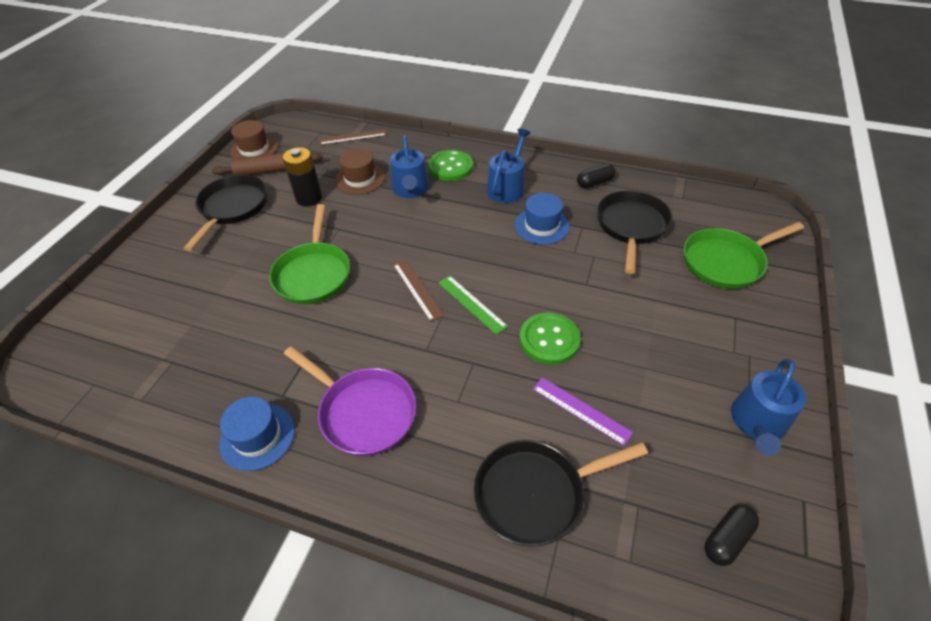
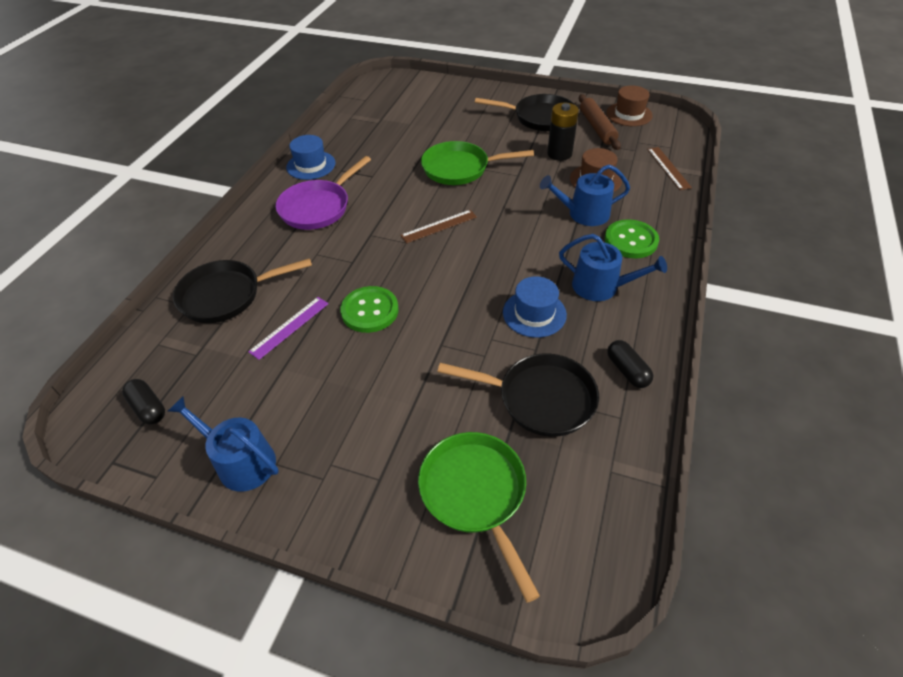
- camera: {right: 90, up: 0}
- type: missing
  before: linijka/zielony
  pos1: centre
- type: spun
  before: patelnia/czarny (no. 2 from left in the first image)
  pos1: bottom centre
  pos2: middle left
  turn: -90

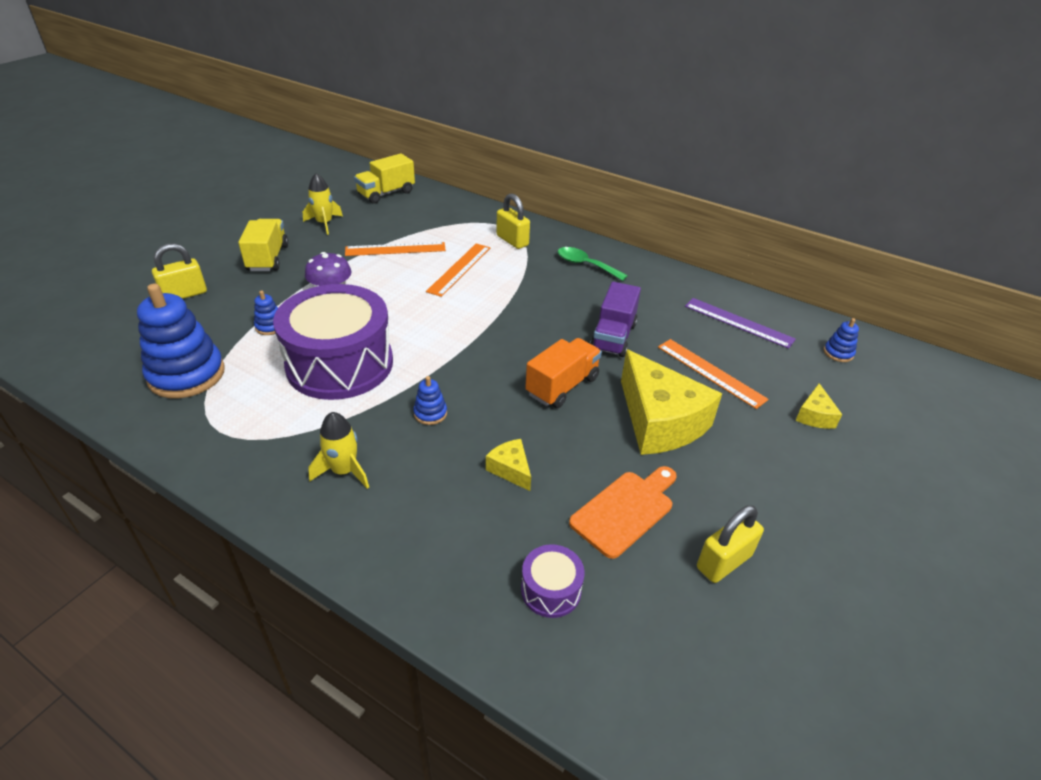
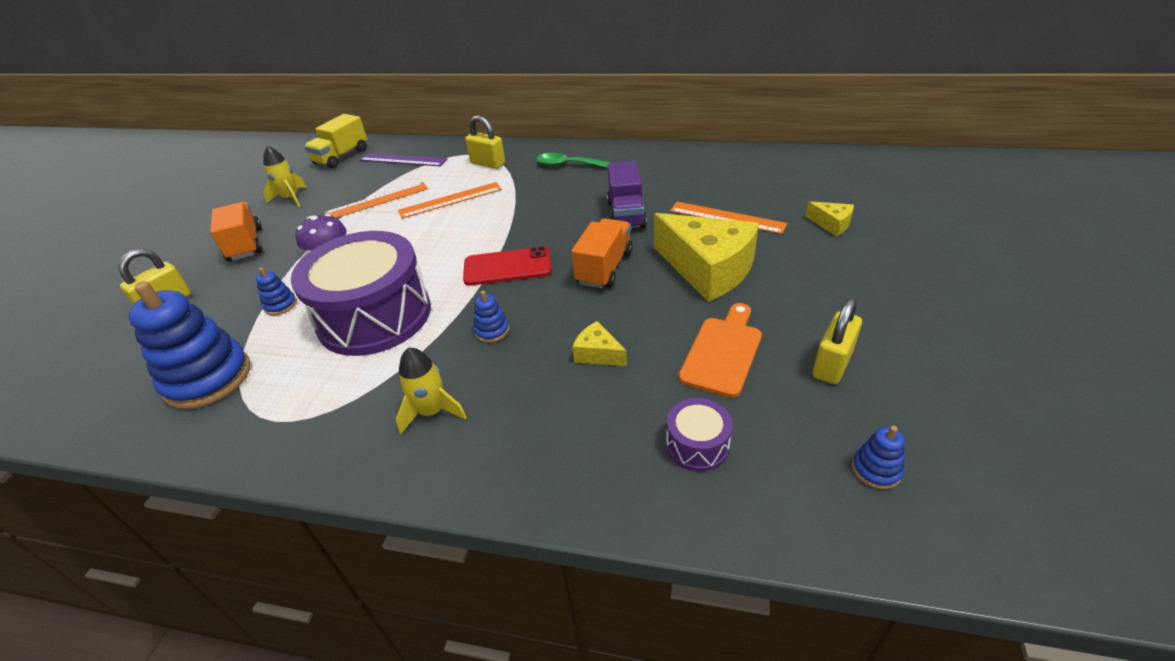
- camera: {right: -15, up: 0}
- type: appeared
  after: telefon/czerwony
  pos2: centre
- type: relocated
  before: linijka/fioletowy
  pos1: middle right
  pos2: top centre
- type: relocated
  before: zabawka nakładanka/niebieski (no. 4 from left)
  pos1: middle right
  pos2: bottom right
- type: colour
  before: ciężarówka/żółty (no. 1 from left)
  after: ciężarówka/pomarańczowy (no. 1 from left)
  pos1: top left
  pos2: middle left
- type: spun
  before: linijka/pomarańczowy (no. 2 from left)
  pos1: centre
  pos2: top centre
  turn: 60
- type: spun
  before: ser/żółty (no. 3 from left)
  pos1: middle right
  pos2: top right
  turn: -45

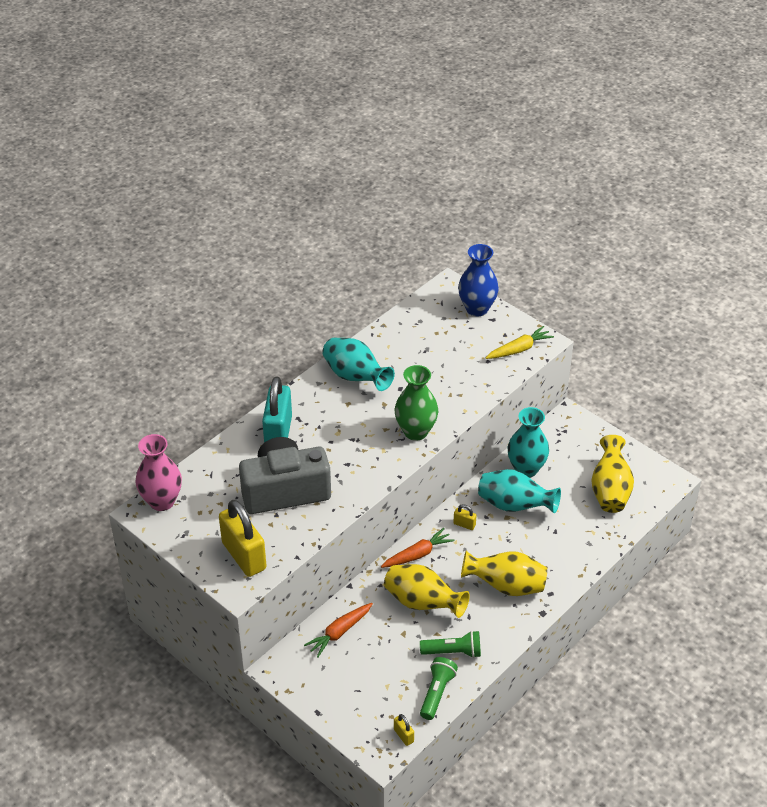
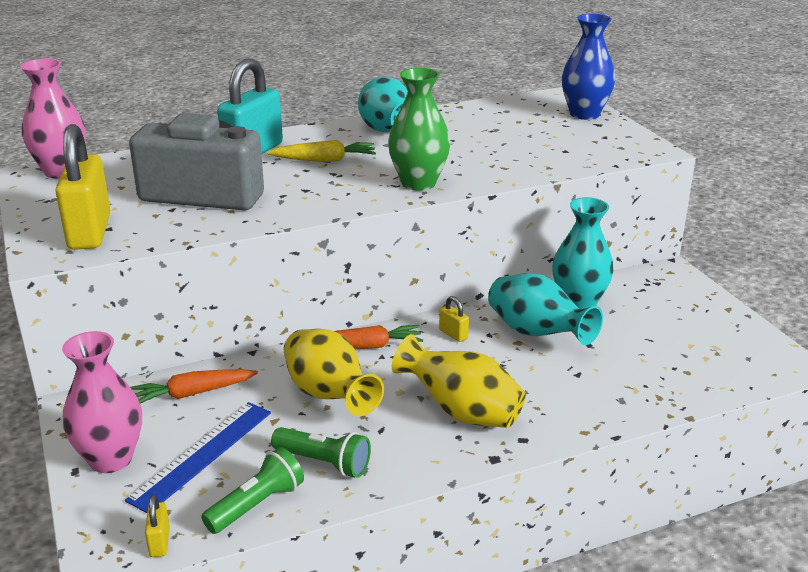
- camera: {right: 25, up: -15}
- type: missing
  before: wazon/żółty (no. 3 from left)
  pos1: middle right
- type: appeared
  after: wazon/różowy (no. 2 from left)
  pos2: bottom left
- type: appeared
  after: linijka/niebieski
  pos2: bottom left
- type: relocated
  before: marchewka/żółty
  pos1: middle right
  pos2: top centre

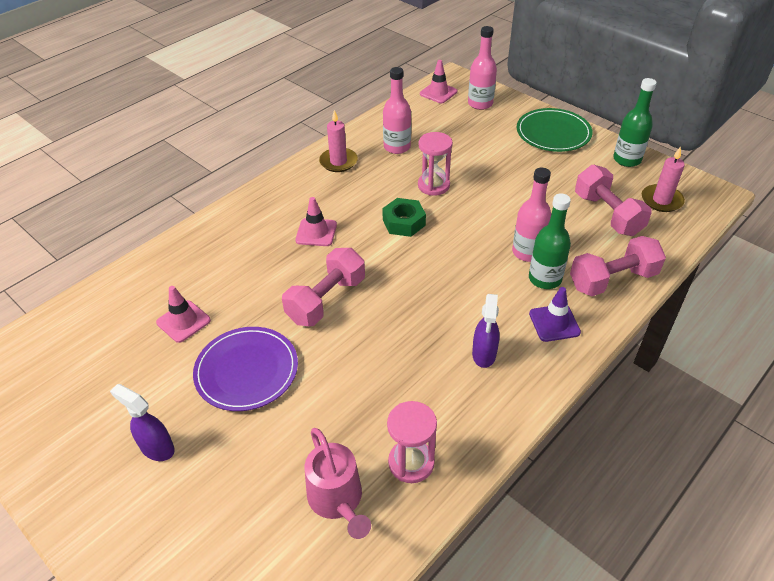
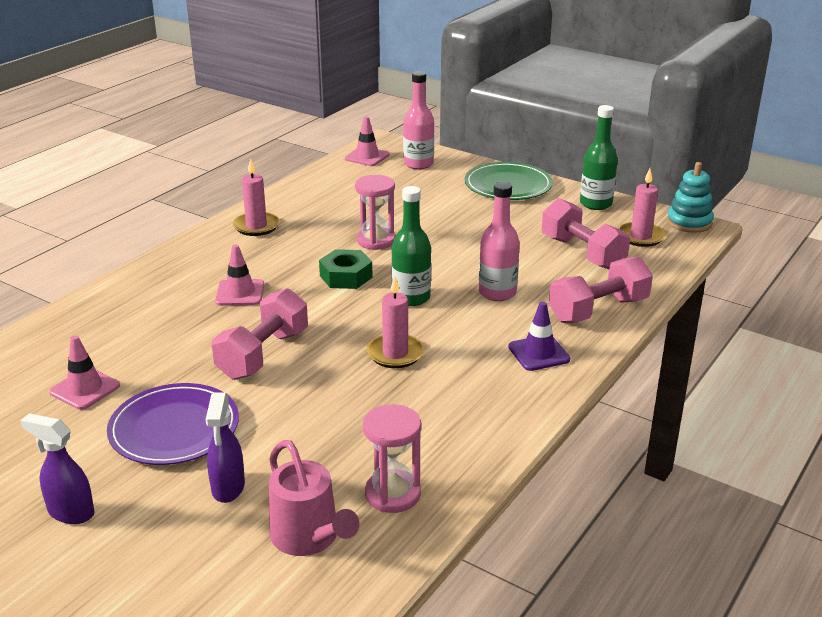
- camera: {right: -10, up: -15}
- type: missing
  before: butelka/różowy (no. 1 from left)
  pos1: top centre
- type: appeared
  after: świeca/różowy (no. 2 from left)
  pos2: centre
- type: appeared
  after: zabawka nakładanka/turkusowy
  pos2: top right
- type: relocated
  before: spryskiwacz/fioletowy (no. 2 from left)
  pos1: centre
  pos2: bottom left
- type: relocated
  before: butelka/zielony (no. 1 from left)
  pos1: middle right
  pos2: centre

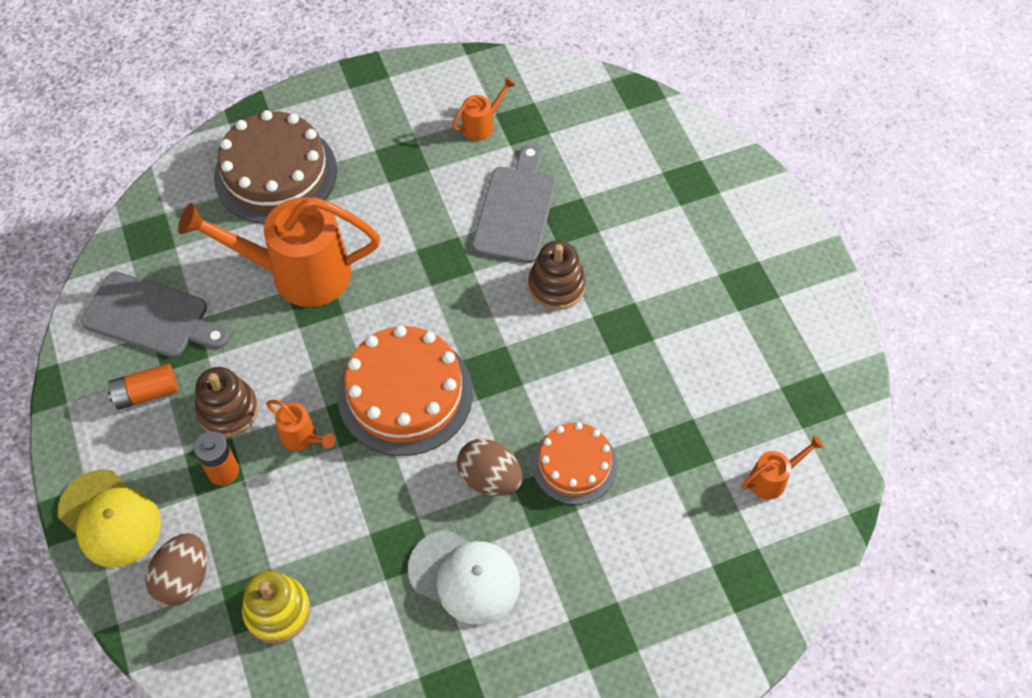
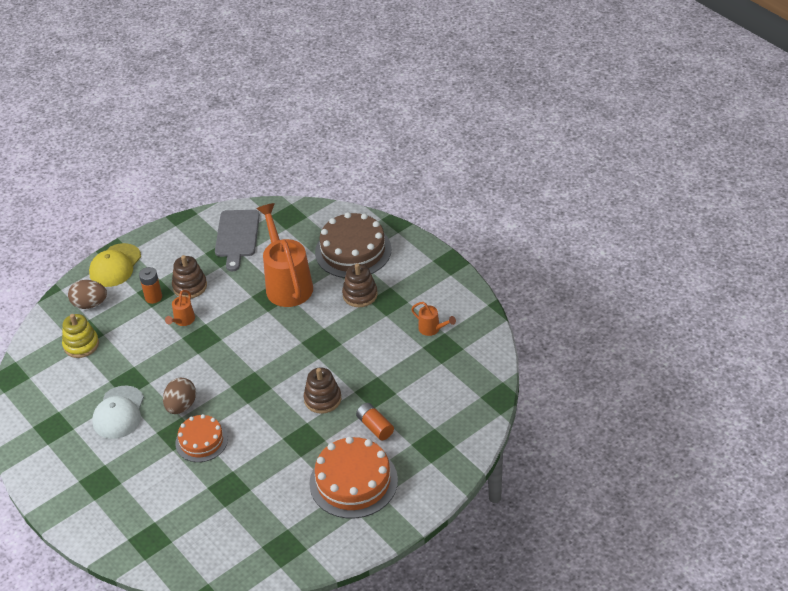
- camera: {right: 75, up: -15}
- type: missing
  before: deska do krojenia/szary (no. 2 from left)
  pos1: top centre
- type: missing
  before: konewka/pomarańczowy (no. 4 from left)
  pos1: bottom right
- type: appeared
  after: zabawka nakładanka/brązowy (no. 3 from left)
  pos2: centre
- type: relocated
  before: bateria/pomarańczowy (no. 1 from left in the first image)
  after: bateria/pomarańczowy (no. 2 from left)
  pos1: middle left
  pos2: bottom centre
- type: relocated
  before: tort/pomarańczowy (no. 1 from left in the first image)
  after: tort/pomarańczowy (no. 2 from left)
  pos1: centre
  pos2: bottom centre

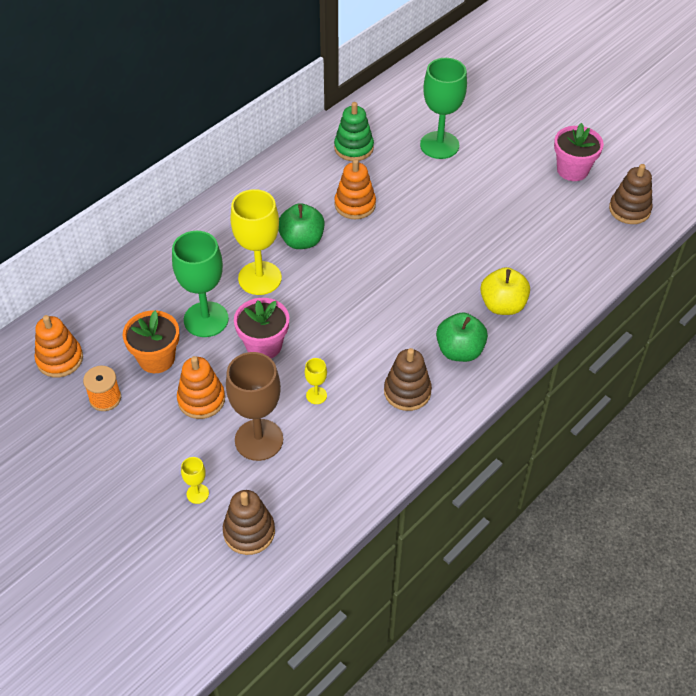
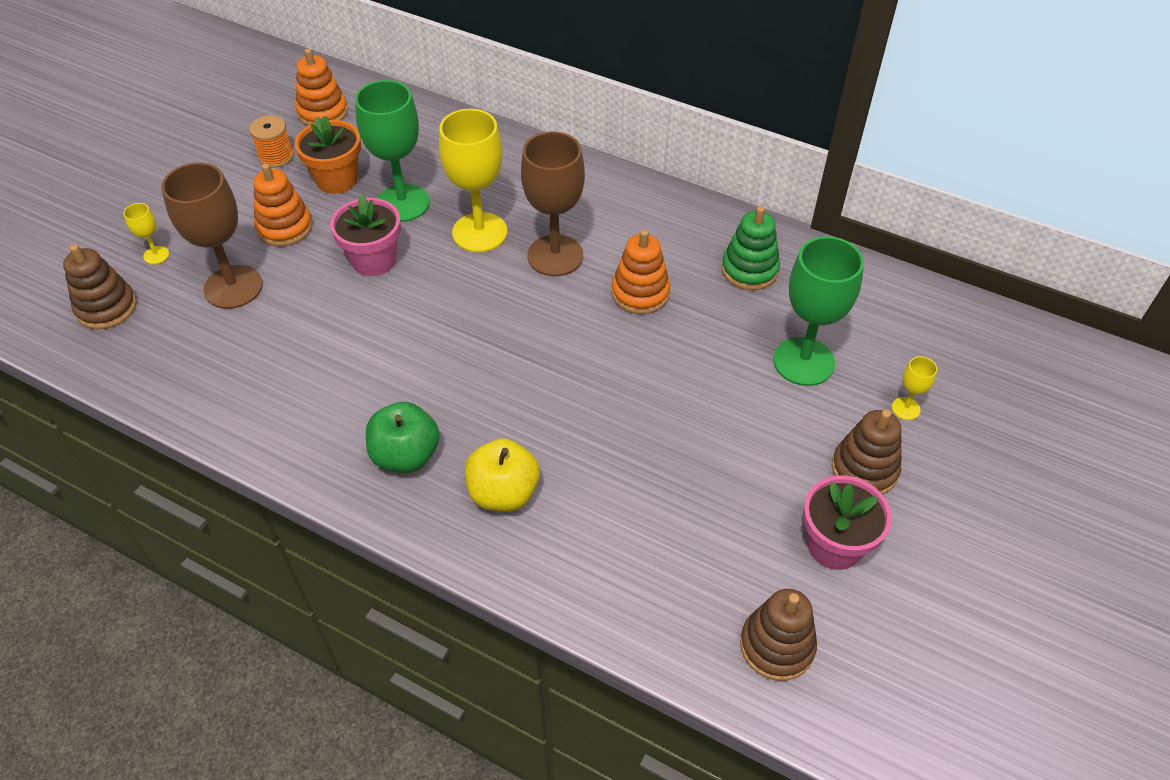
- camera: {right: 75, up: 0}
- type: relocated
  before: kielich/żółty (no. 3 from left)
  pos1: centre
  pos2: middle right
- type: relocated
  before: zabawka nakładanka/brązowy (no. 2 from left in the first image)
  after: zabawka nakładanka/brązowy (no. 3 from left)
  pos1: centre
  pos2: middle right
- type: exchanged
  before: jabłko/zielony (no. 1 from left)
  after: kielich/brązowy (no. 2 from left)
  pos1: top centre
  pos2: top centre

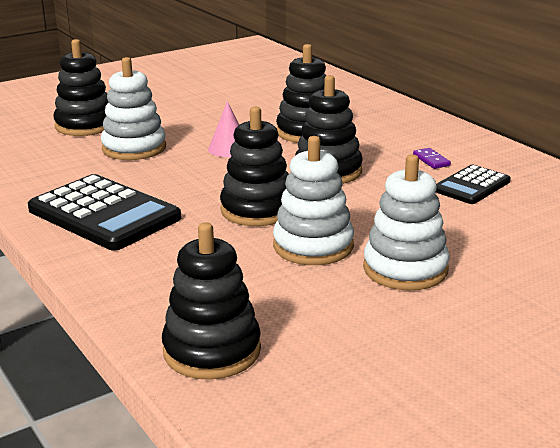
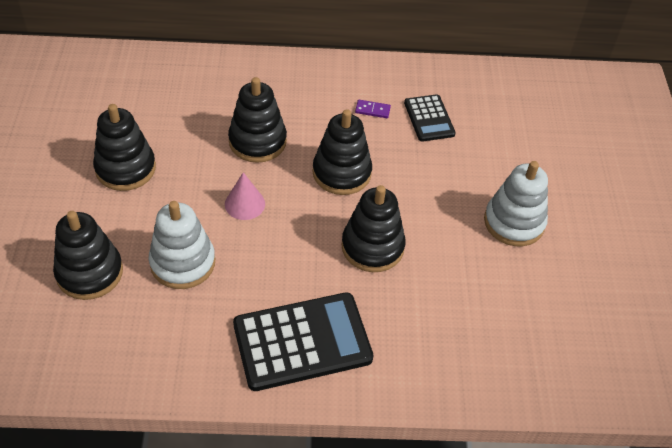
- camera: {right: -60, up: 25}
- type: missing
  before: zabawka nakładanka/biały (no. 2 from left)
  pos1: centre
- type: relocated
  before: zabawka nakładanka/czarny (no. 2 from left)
  pos1: bottom centre
  pos2: top left

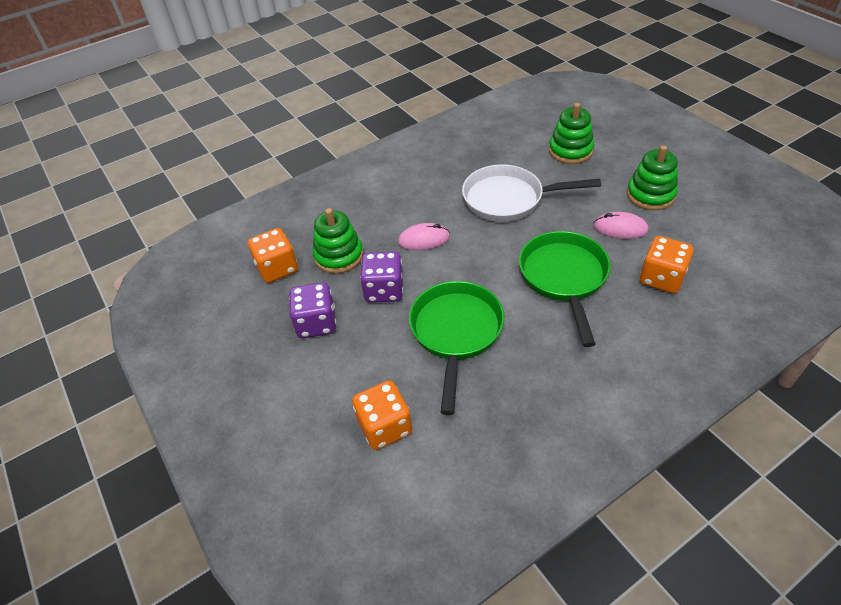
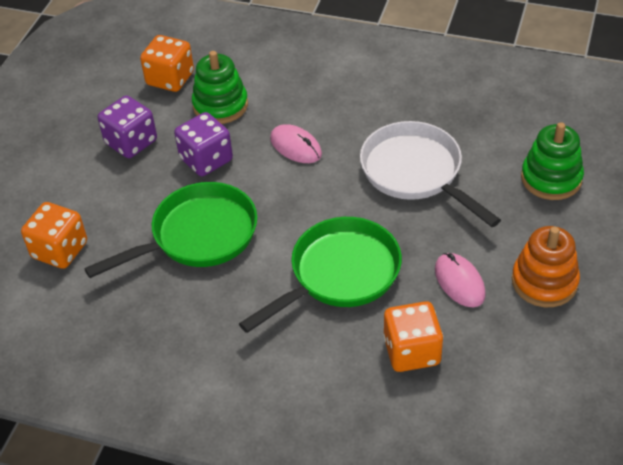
- camera: {right: 50, up: 0}
- type: colour
  before: zabawka nakładanka/zielony (no. 3 from left)
  after: zabawka nakładanka/pomarańczowy
  pos1: top right
  pos2: middle right

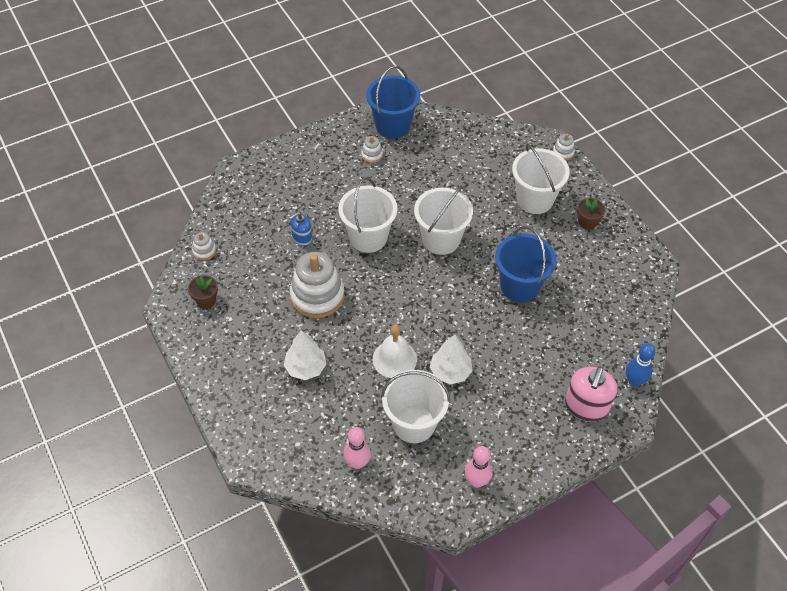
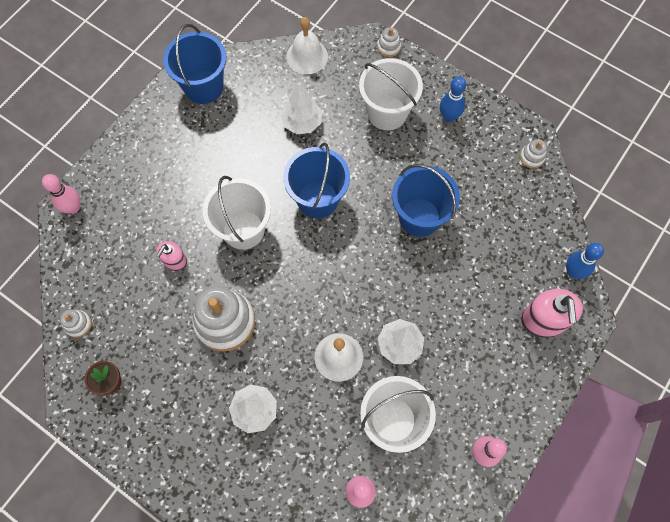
- camera: {right: -25, up: 15}
- type: appeared
  after: kręgiel/różowy (no. 1 from left)
  pos2: middle left
- type: appeared
  after: drzewko/biały (no. 2 from left)
  pos2: top centre
- type: appeared
  after: dzwonek/biały (no. 1 from left)
  pos2: top centre
- type: relocated
  before: zabawka nakładanka/biały (no. 3 from left in the first image)
  after: zabawka nakładanka/biały (no. 4 from left)
  pos1: top centre
  pos2: top right
- type: exchanged
  before: doniczka/brązowy (no. 2 from left)
  after: kręgiel/niebieski (no. 1 from left)
  pos1: middle right
  pos2: top right
- type: colour
  before: dozownik mydła/niebieski
  after: dozownik mydła/różowy (no. 1 from left)
  pos1: centre
  pos2: middle left
- type: colour
  before: wiadro/biały (no. 3 from left)
  after: wiadro/niebieski (no. 2 from left)
  pos1: centre
  pos2: centre

